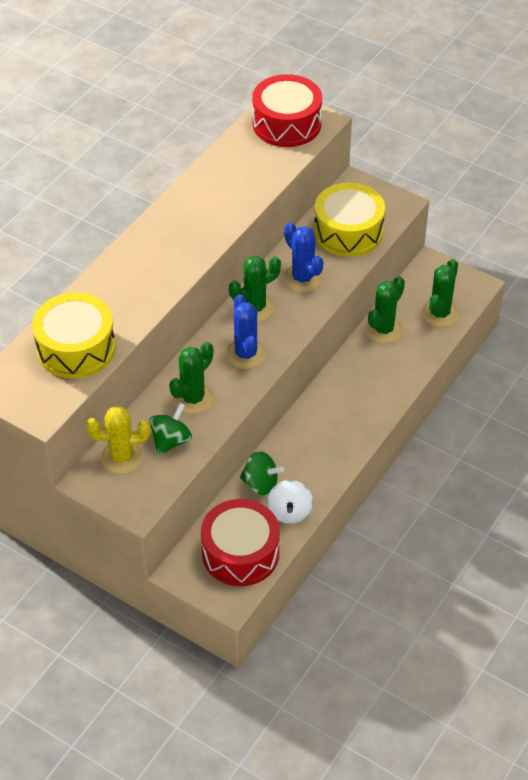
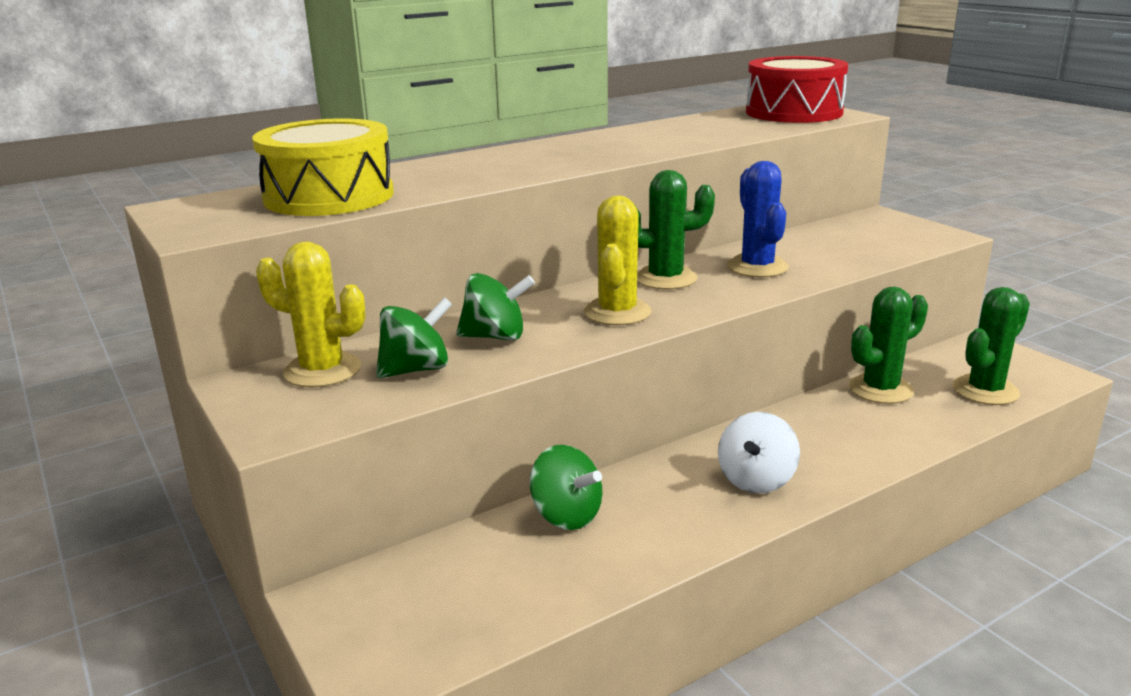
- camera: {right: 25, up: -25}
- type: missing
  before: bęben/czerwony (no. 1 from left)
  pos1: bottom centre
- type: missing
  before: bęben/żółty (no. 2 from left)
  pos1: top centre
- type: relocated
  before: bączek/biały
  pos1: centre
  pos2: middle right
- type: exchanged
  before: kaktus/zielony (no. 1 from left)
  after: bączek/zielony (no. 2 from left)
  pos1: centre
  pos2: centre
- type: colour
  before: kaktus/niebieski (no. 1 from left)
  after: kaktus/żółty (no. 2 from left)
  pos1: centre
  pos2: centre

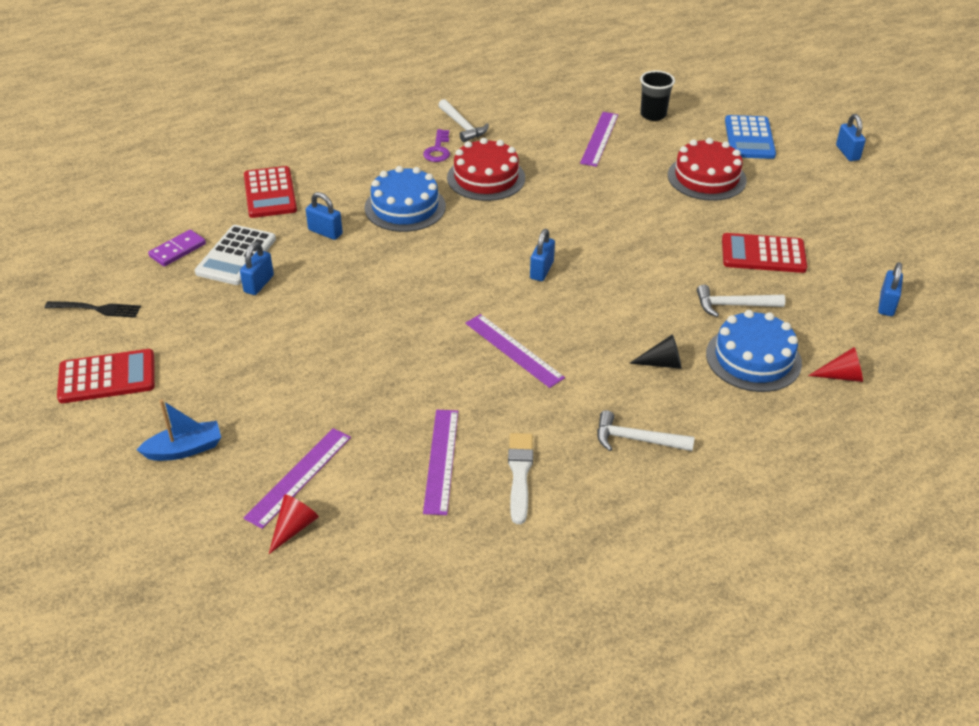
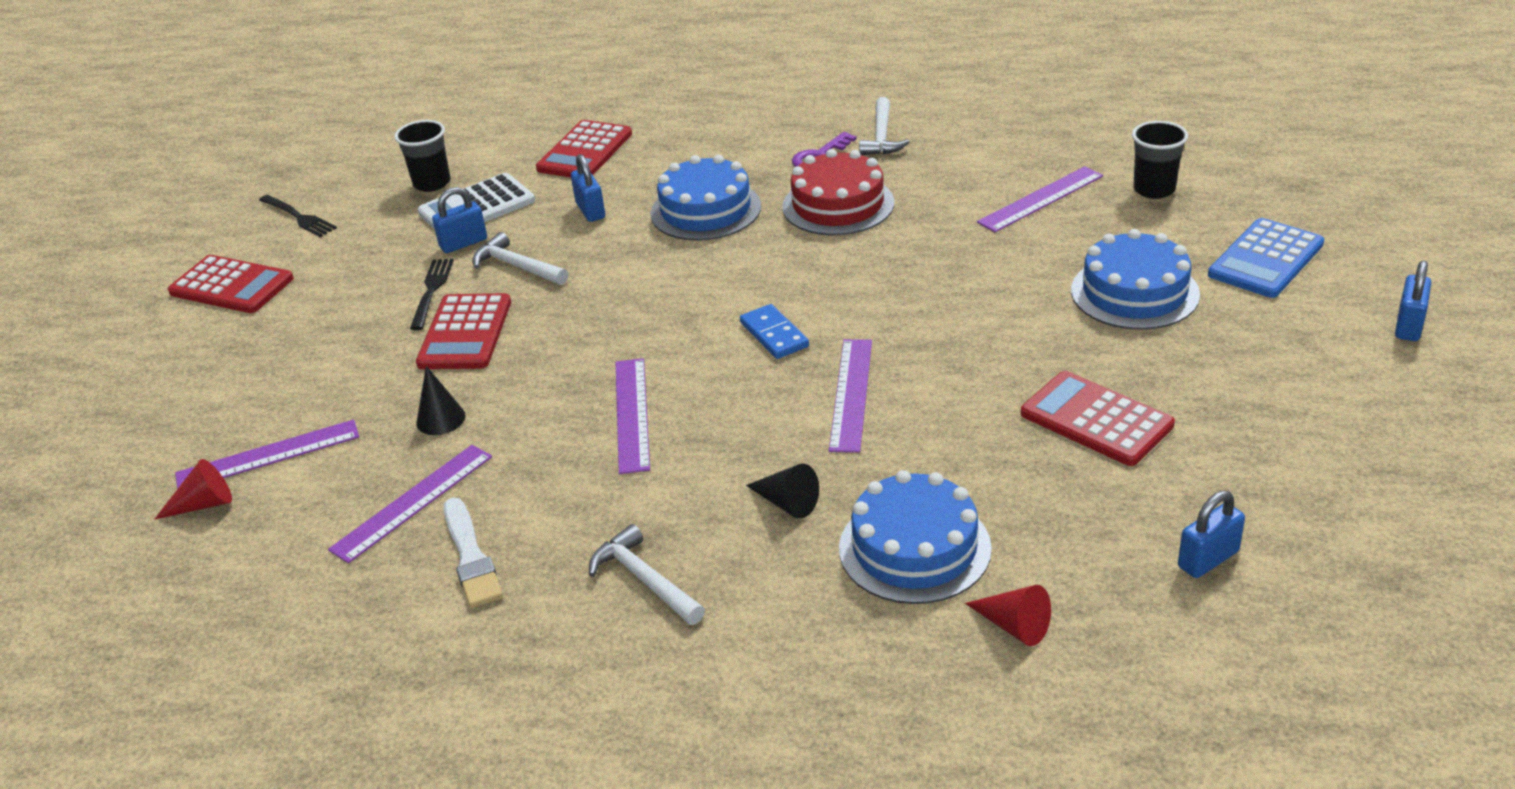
- camera: {right: 40, up: -5}
- type: missing
  before: łódka/niebieski
  pos1: middle left
- type: appeared
  after: widelec/czarny (no. 2 from left)
  pos2: middle left
- type: appeared
  after: kalkulator/czerwony (no. 2 from left)
  pos2: middle left
- type: appeared
  after: stożek/czarny (no. 1 from left)
  pos2: middle left
- type: appeared
  after: linijka/fioletowy (no. 4 from left)
  pos2: centre
- type: relocated
  before: młotek/biały (no. 3 from left in the first image)
  after: młotek/biały (no. 1 from left)
  pos1: middle right
  pos2: top centre
- type: exchanged
  before: kostka domina/fioletowy
  after: szklanka/czarny (no. 1 from left)
  pos1: middle left
  pos2: top left
- type: exchanged
  before: kłódka/niebieski (no. 3 from left)
  after: kostka domina/niebieski
  pos1: centre
  pos2: centre
- type: colour
  before: tort/czerwony (no. 2 from left)
  after: tort/niebieski (no. 3 from left)
  pos1: top right
  pos2: middle right
- type: spun
  before: pędzel/biały
  pos1: centre
  pos2: bottom left
  turn: 120

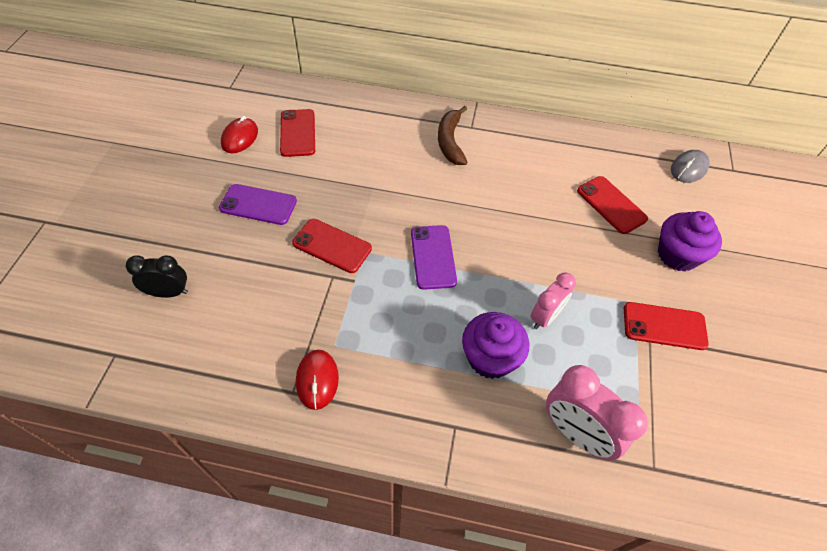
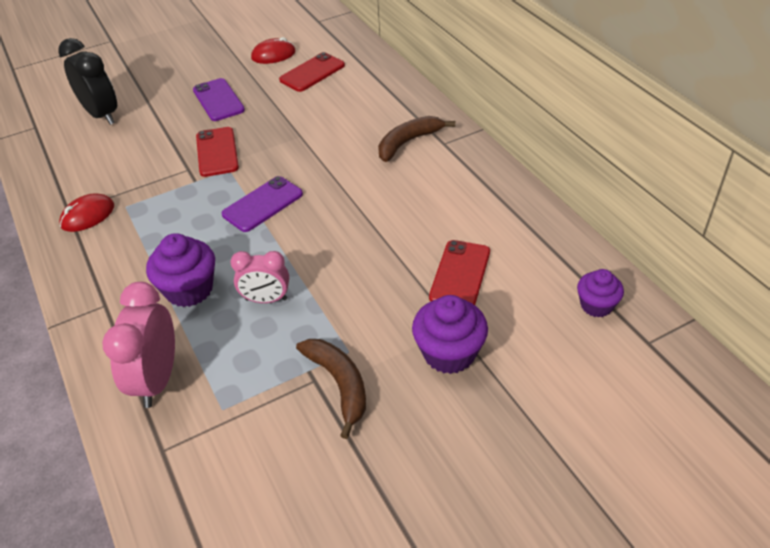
- camera: {right: 55, up: -10}
- type: exchanged
  before: telefon/czerwony (no. 4 from left)
  after: banan/brązowy (no. 1 from left)
  pos1: middle right
  pos2: bottom centre
- type: exchanged
  before: myszka/szary
  after: muffinka/fioletowy (no. 3 from left)
  pos1: top right
  pos2: middle right
- type: size
  before: budzik/czarny
  pos1: middle left
  pos2: top left
  scale: 1.55

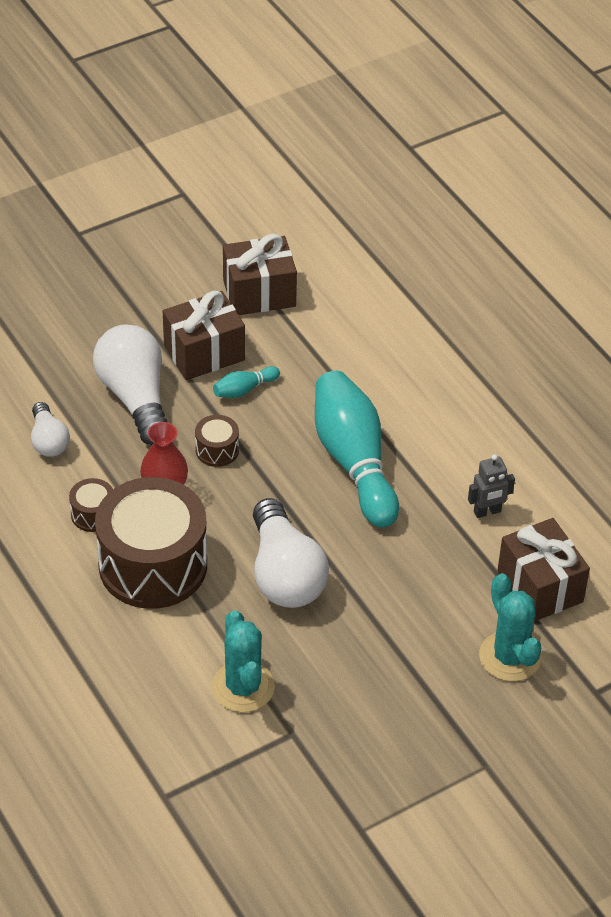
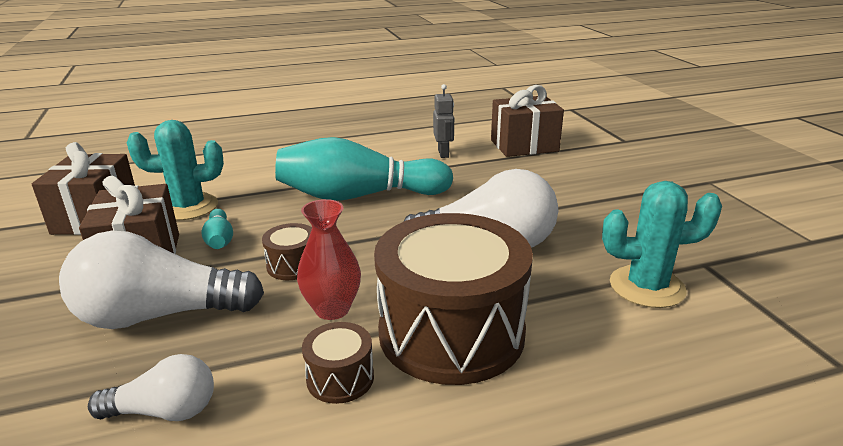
- camera: {right: -75, up: -20}
- type: relocated
  before: kaktus/turkusowy (no. 2 from left in the first image)
  after: kaktus/turkusowy (no. 1 from left)
  pos1: bottom right
  pos2: middle left

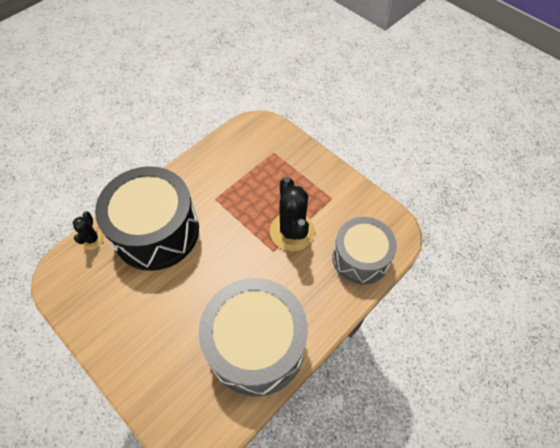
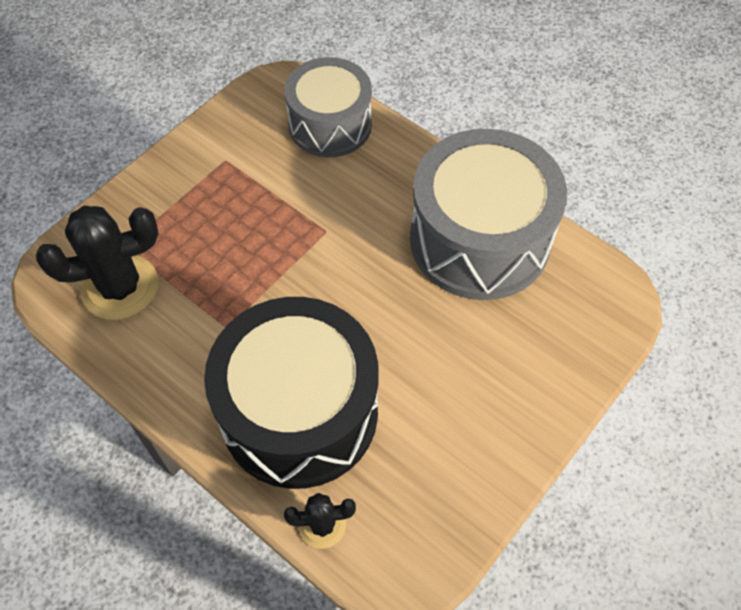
- camera: {right: -95, up: 0}
- type: relocated
  before: kaktus/czarny (no. 2 from left in the first image)
  after: kaktus/czarny (no. 1 from left)
  pos1: centre
  pos2: middle left

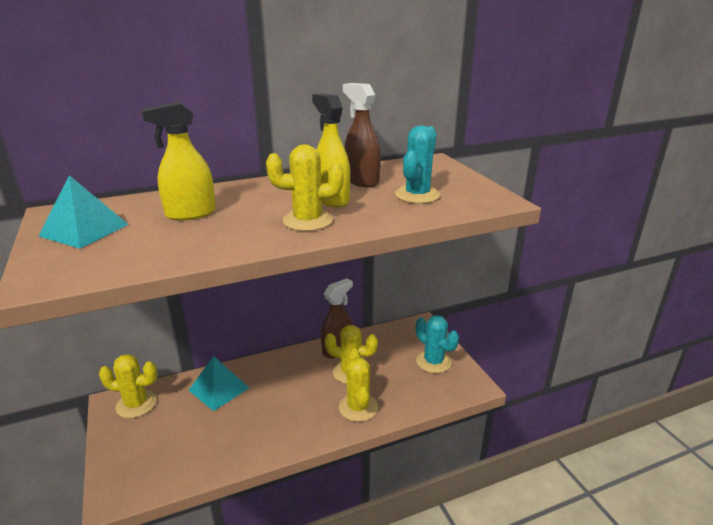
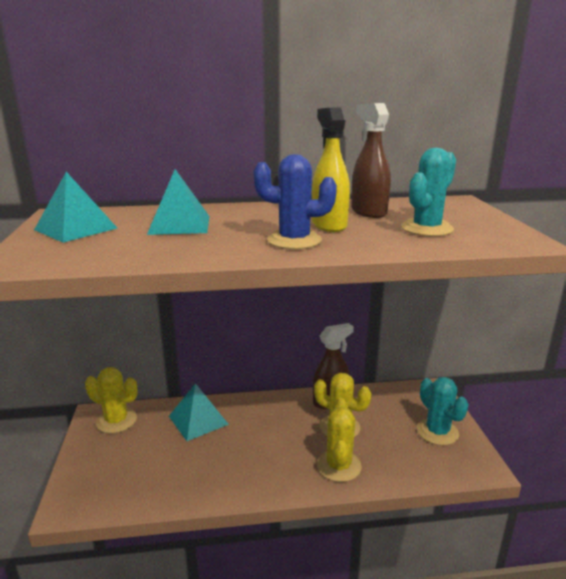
- camera: {right: 15, up: -5}
- type: exchanged
  before: spryskiwacz/żółty (no. 1 from left)
  after: piramida/turkusowy (no. 2 from left)
  pos1: top left
  pos2: middle left
- type: colour
  before: kaktus/żółty (no. 2 from left)
  after: kaktus/niebieski
  pos1: centre
  pos2: centre

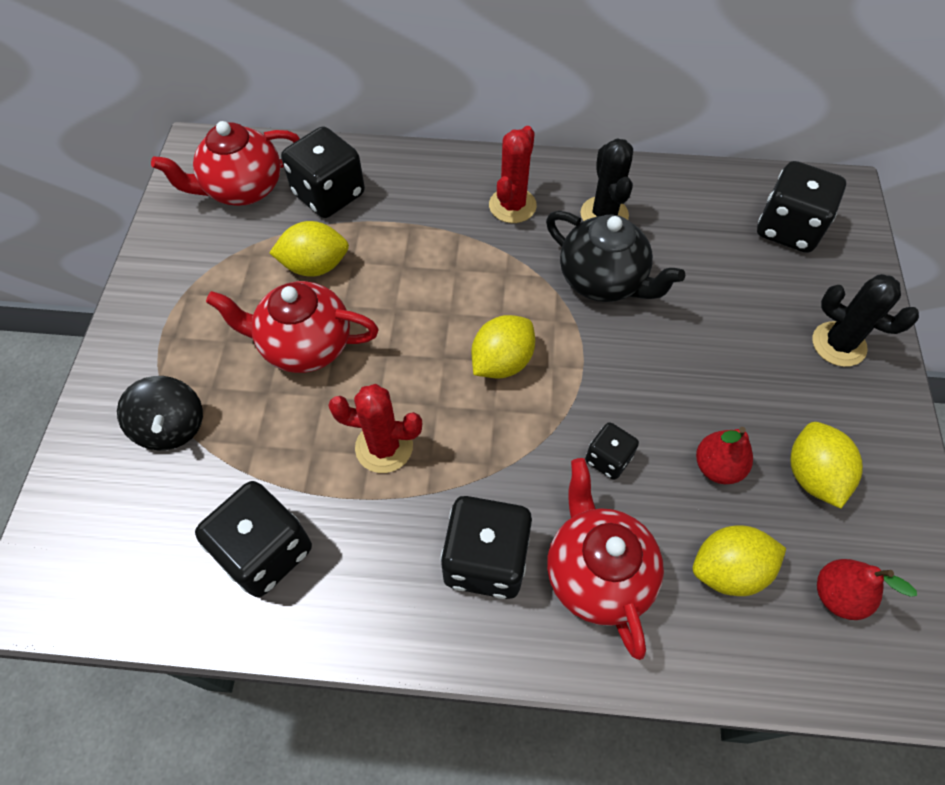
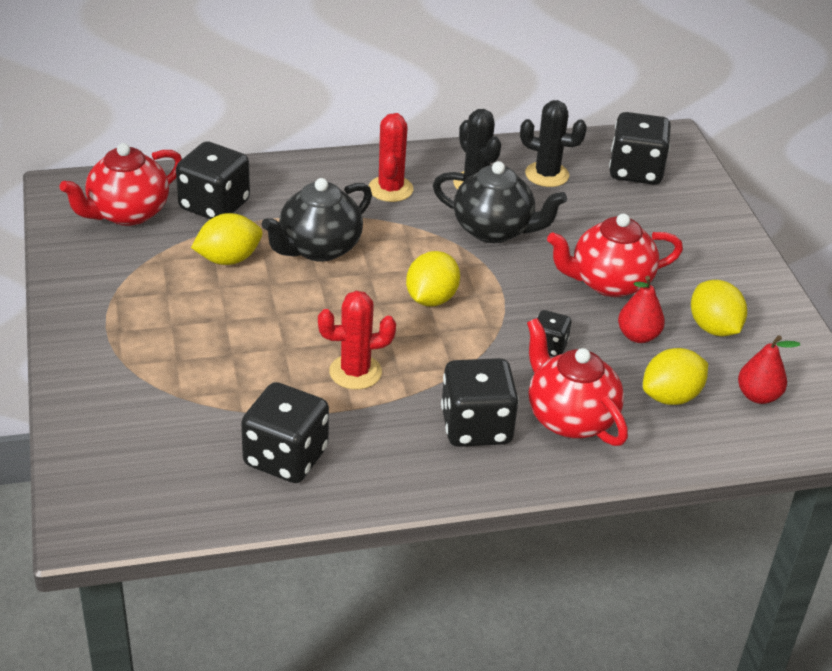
- camera: {right: -20, up: -20}
- type: missing
  before: bączek/czarny
  pos1: middle left
- type: appeared
  after: imbryk/czarny (no. 1 from left)
  pos2: top centre
- type: relocated
  before: imbryk/czerwony (no. 2 from left in the first image)
  after: imbryk/czerwony (no. 3 from left)
  pos1: middle left
  pos2: middle right
- type: relocated
  before: kaktus/czarny (no. 2 from left)
  pos1: middle right
  pos2: top centre

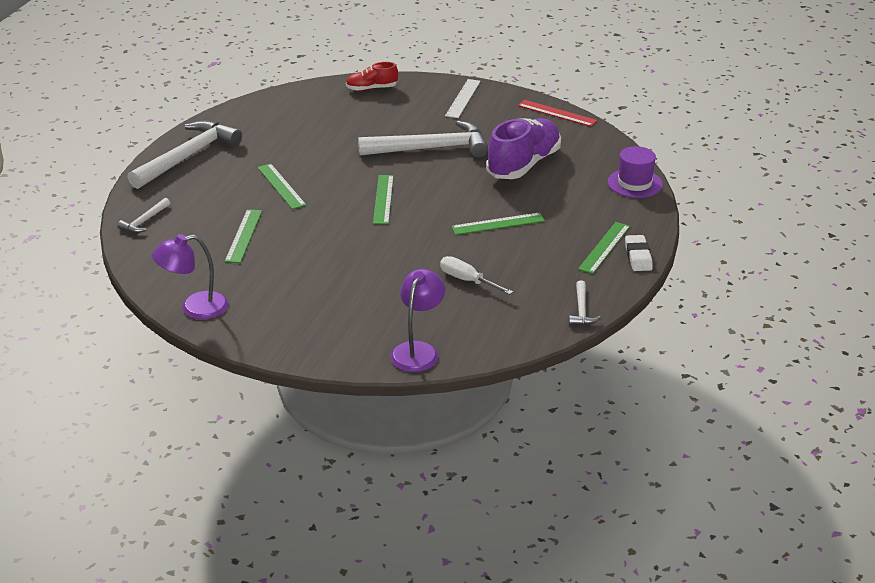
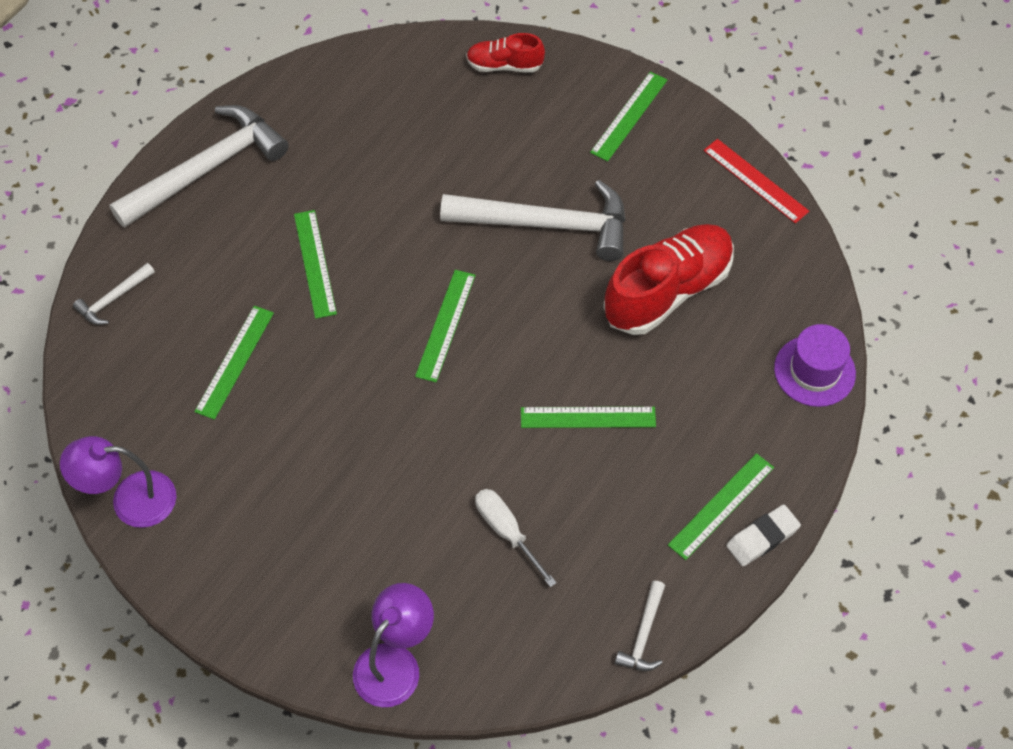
- camera: {right: 15, up: 25}
- type: colour
  before: linijka/biały
  after: linijka/zielony (no. 5 from left)
  pos1: top centre
  pos2: top centre
- type: colour
  before: but/fioletowy
  after: but/czerwony (no. 2 from left)
  pos1: top centre
  pos2: centre
- type: spun
  before: gumka do mazania/biały
  pos1: middle right
  pos2: bottom right
  turn: 45

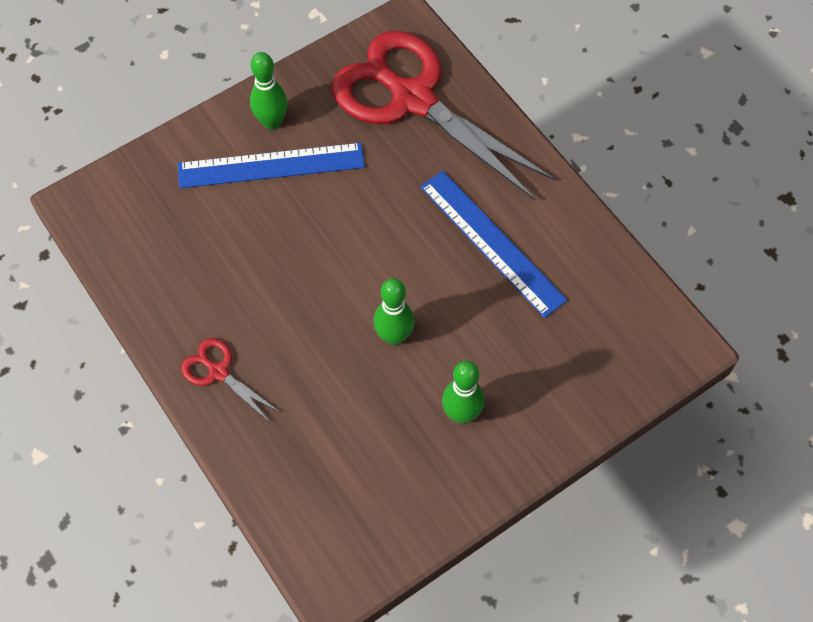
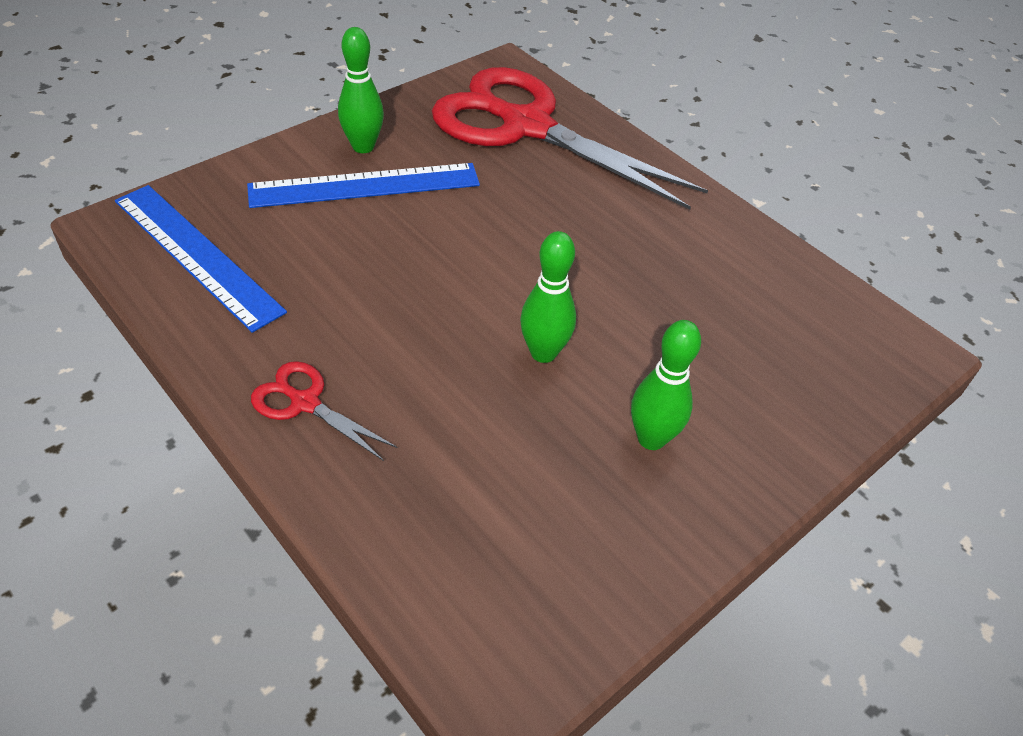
- camera: {right: -10, up: -15}
- type: relocated
  before: linijka/niebieski (no. 2 from left in the first image)
  after: linijka/niebieski (no. 1 from left)
  pos1: centre
  pos2: middle left

